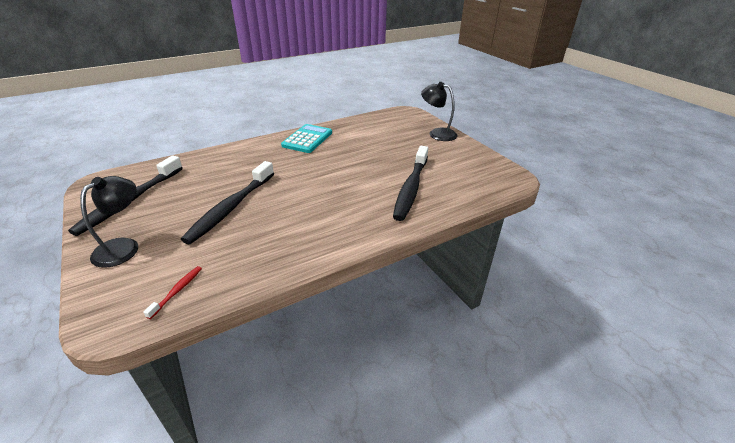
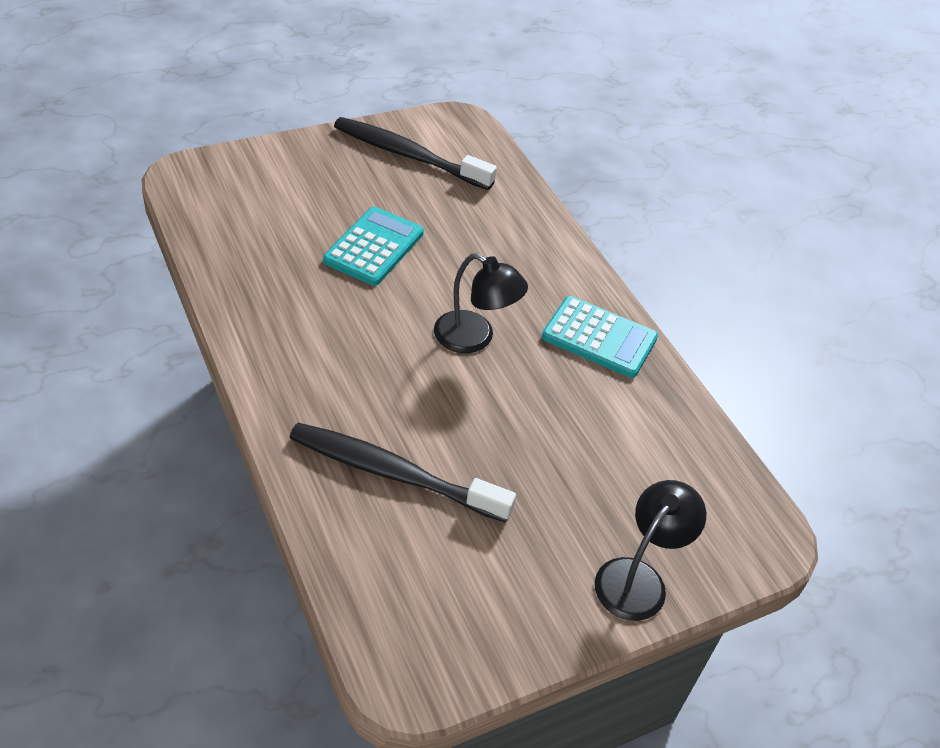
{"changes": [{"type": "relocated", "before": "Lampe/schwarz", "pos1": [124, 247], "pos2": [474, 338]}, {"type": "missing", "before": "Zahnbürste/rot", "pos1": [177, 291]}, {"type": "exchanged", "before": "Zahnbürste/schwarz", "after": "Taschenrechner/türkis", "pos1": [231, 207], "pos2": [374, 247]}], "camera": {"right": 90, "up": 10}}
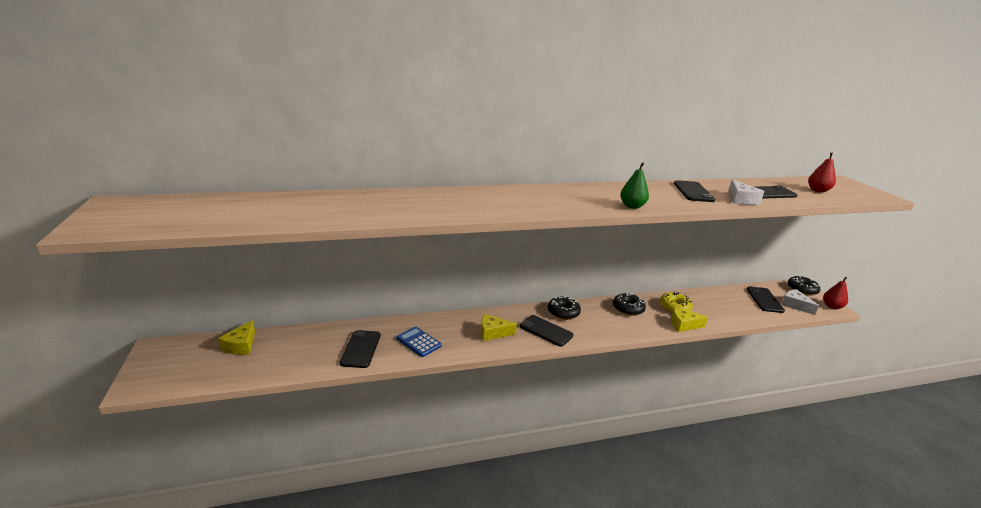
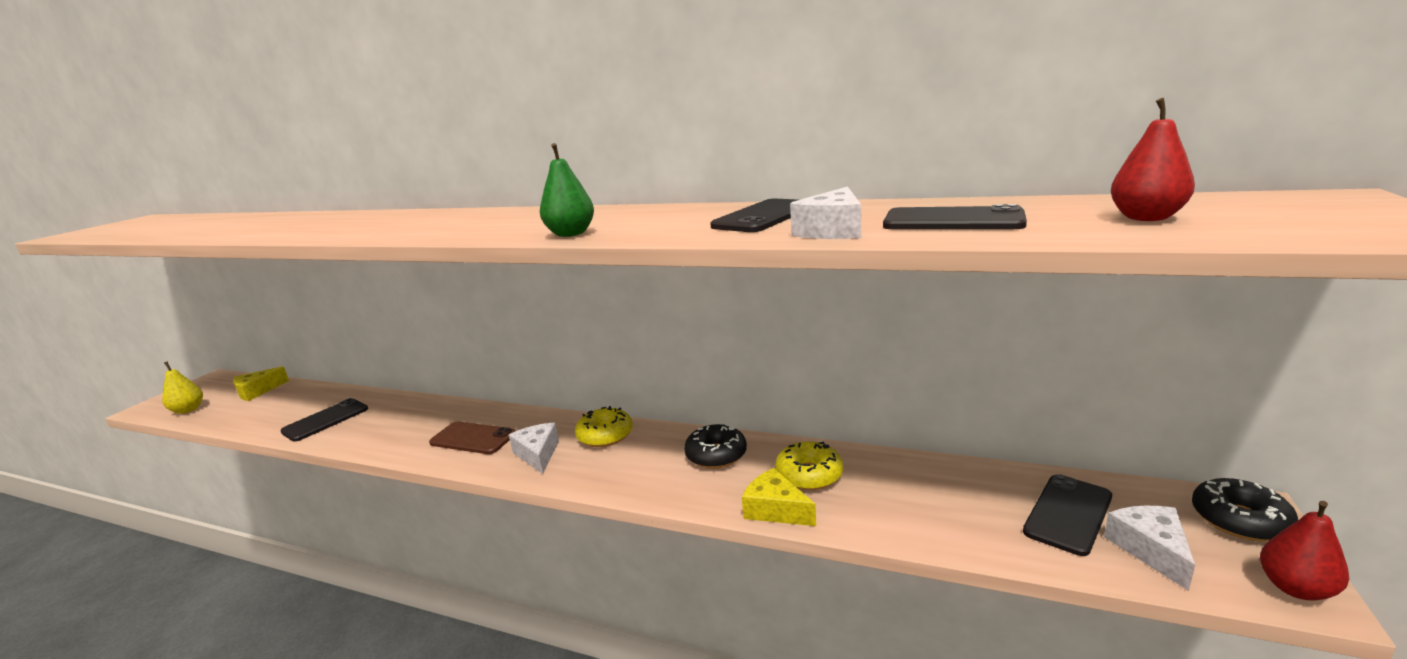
{"changes": [{"type": "missing", "before": "Taschenrechner/blau", "pos1": [418, 342]}, {"type": "exchanged", "before": "Käse/gelb", "after": "Handy/braun", "pos1": [493, 333], "pos2": [473, 438]}, {"type": "exchanged", "before": "Handy/schwarz", "after": "Käse/weiß", "pos1": [546, 331], "pos2": [538, 454]}, {"type": "colour", "before": "Donut/schwarz", "after": "Donut/gelb", "pos1": [563, 312], "pos2": [605, 435]}, {"type": "appeared", "after": "Birne/gelb", "pos2": [188, 410]}], "camera": {"right": 40, "up": -5}}
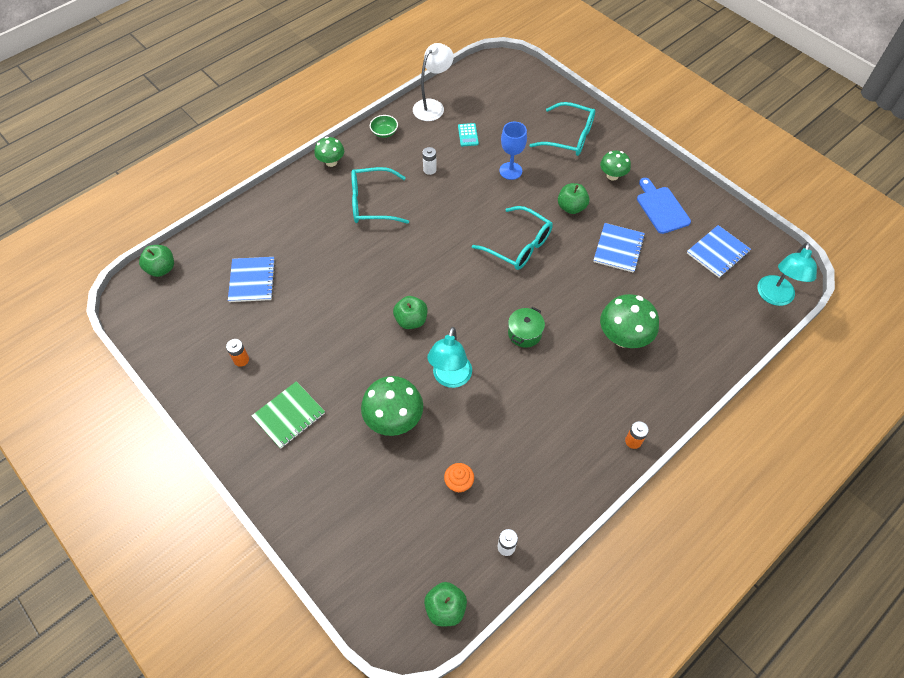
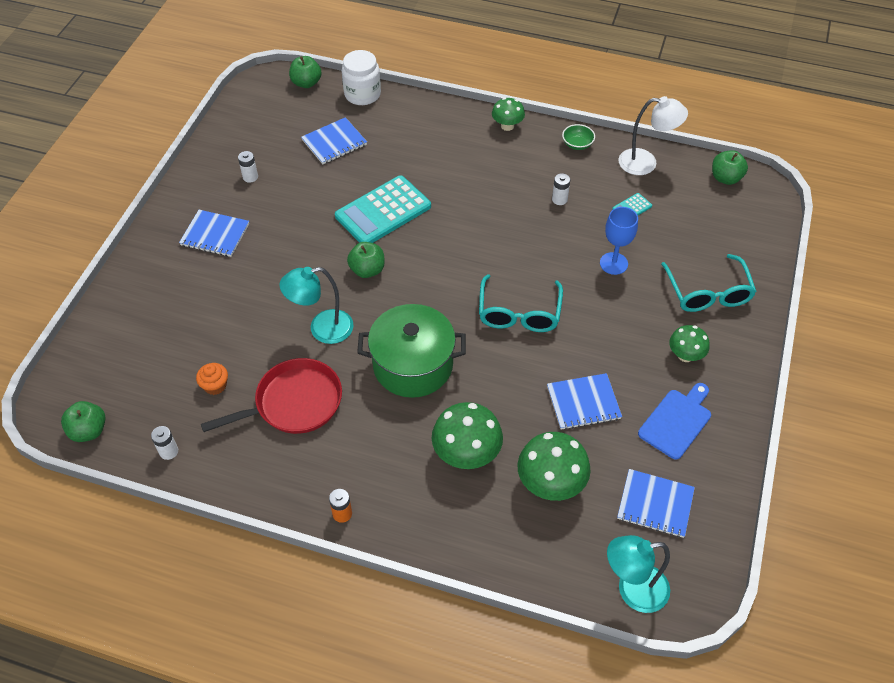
{"changes": [{"type": "colour", "before": "Batterie/orange", "after": "Batterie/weiß", "pos1": [241, 360], "pos2": [250, 177]}, {"type": "colour", "before": "Notizbuch/grün", "after": "Notizbuch/blau", "pos1": [289, 415], "pos2": [215, 235]}, {"type": "missing", "before": "Brille/türkis", "pos1": [372, 203]}, {"type": "relocated", "before": "Pilz/grün", "pos1": [394, 419], "pos2": [550, 484]}, {"type": "size", "before": "Kochtopf/grün", "pos1": [524, 333], "pos2": [413, 365], "scale": 2.03}, {"type": "relocated", "before": "Apfel/grün", "pos1": [571, 207], "pos2": [725, 178]}, {"type": "appeared", "after": "Pfanne/rot", "pos2": [294, 403]}, {"type": "appeared", "after": "Taschenrechner/türkis", "pos2": [383, 211]}, {"type": "appeared", "after": "Einmachglas/weiß", "pos2": [362, 94]}], "camera": {"right": 60, "up": -5}}
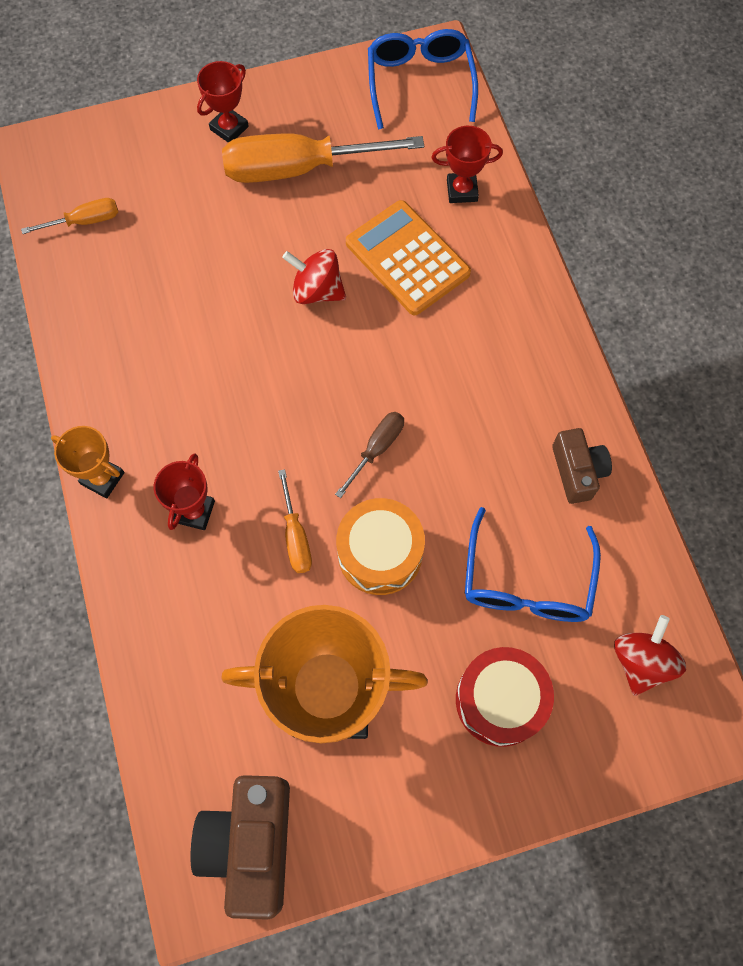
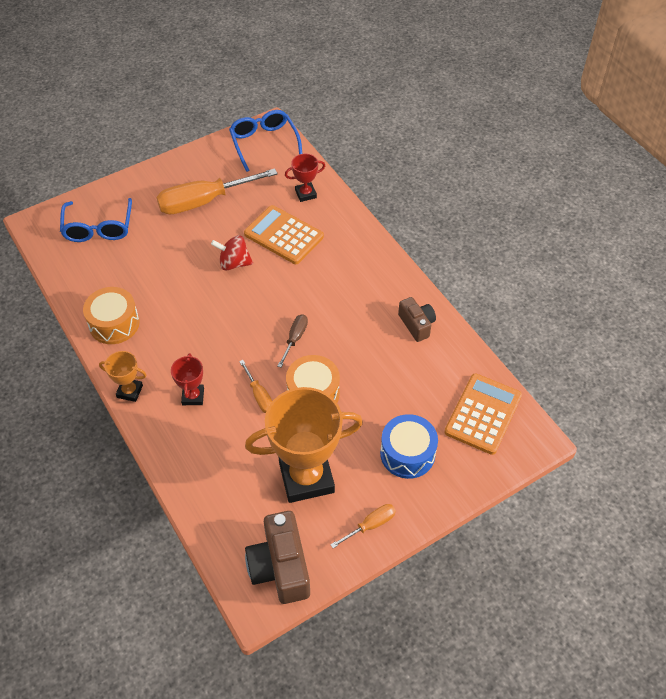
{"changes": [{"type": "relocated", "before": "Schraubenzieher/orange", "pos1": [85, 221], "pos2": [371, 525]}, {"type": "missing", "before": "Pokal/rot", "pos1": [229, 128]}, {"type": "colour", "before": "Trommel/rot", "after": "Trommel/blau", "pos1": [500, 700], "pos2": [407, 453]}, {"type": "relocated", "before": "Brille/blau", "pos1": [527, 581], "pos2": [98, 227]}, {"type": "exchanged", "before": "Kreisel/rot", "after": "Taschenrechner/orange", "pos1": [641, 661], "pos2": [483, 414]}, {"type": "appeared", "after": "Trommel/orange", "pos2": [114, 324]}], "camera": {"right": -15, "up": -15}}
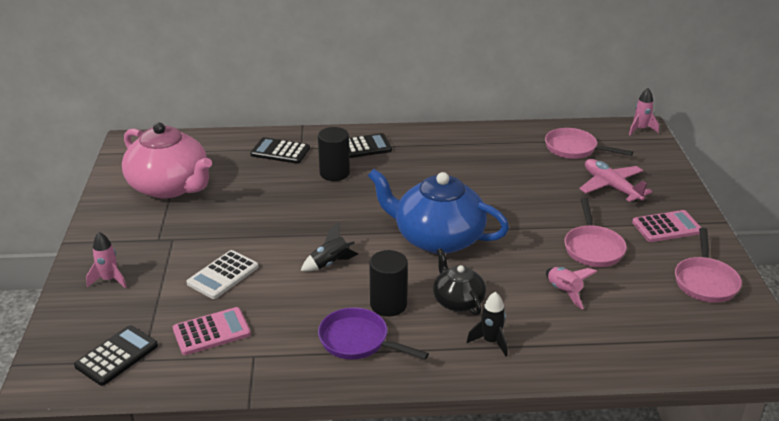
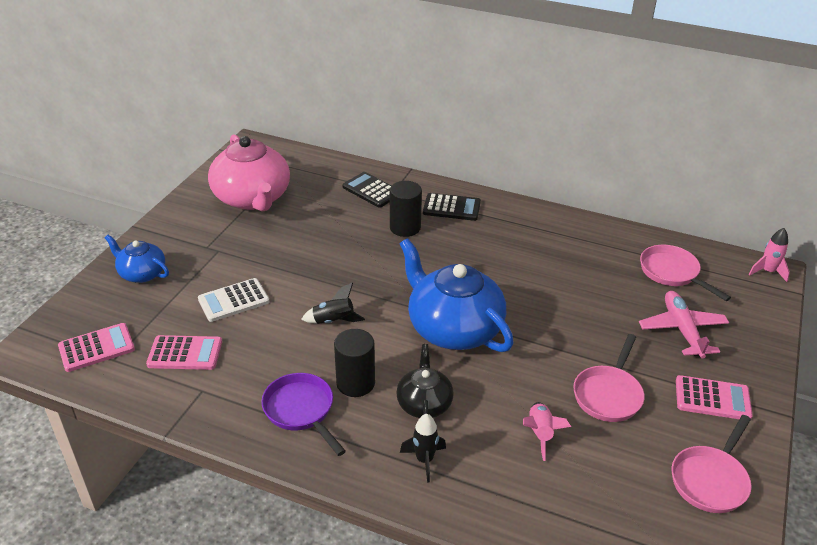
{"changes": [{"type": "colour", "before": "Taschenrechner/schwarz", "after": "Taschenrechner/rosa", "pos1": [116, 356], "pos2": [96, 348]}, {"type": "exchanged", "before": "Rakete/rosa", "after": "Teekanne/blau", "pos1": [110, 280], "pos2": [142, 273]}], "camera": {"right": 25, "up": 5}}
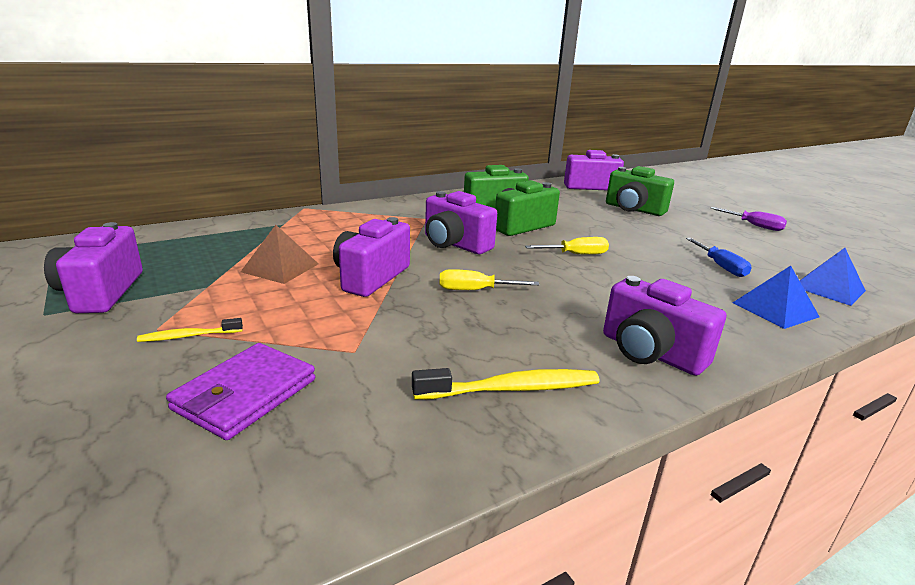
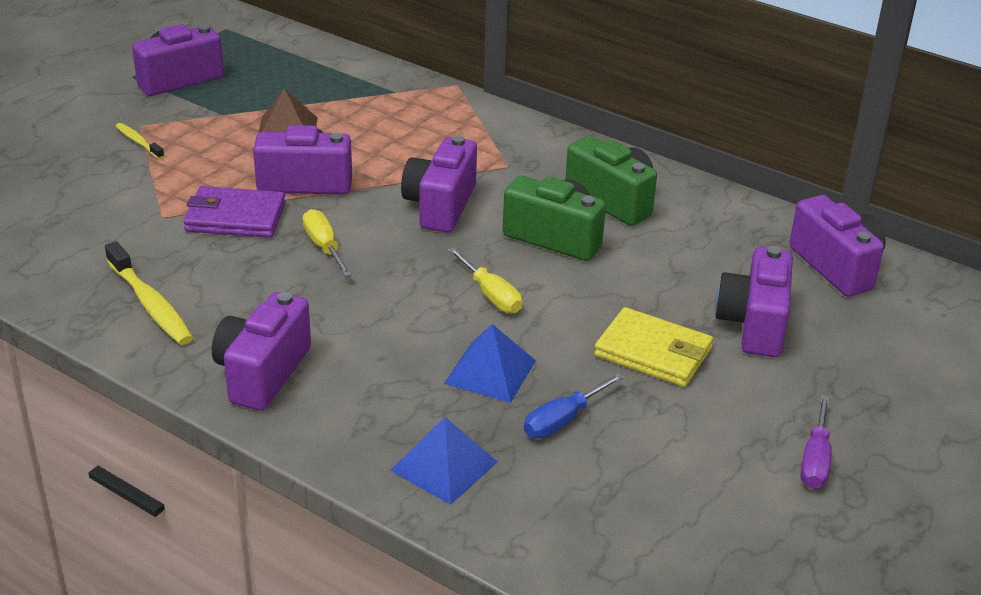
{"changes": [{"type": "relocated", "before": "Geldbörse/lila", "pos1": [245, 394], "pos2": [235, 217]}, {"type": "colour", "before": "Kamera/grün", "after": "Kamera/lila", "pos1": [633, 209], "pos2": [754, 324]}, {"type": "relocated", "before": "Pyramide/blau", "pos1": [828, 288], "pos2": [490, 372]}, {"type": "appeared", "after": "Geldbörse/gelb", "pos2": [653, 352]}], "camera": {"right": 65, "up": 10}}
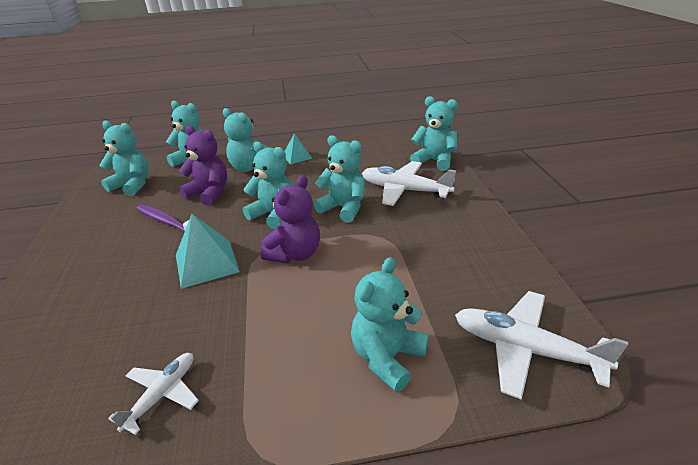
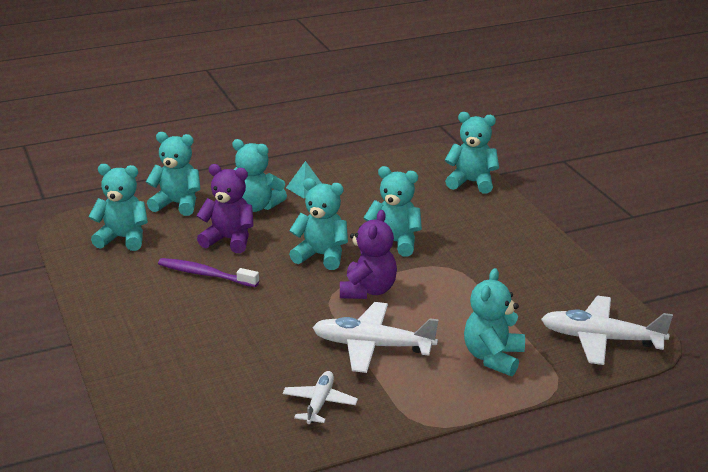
{"changes": [{"type": "missing", "before": "Pyramide/türkis", "pos1": [207, 263]}, {"type": "relocated", "before": "Flugzeug/weiß", "pos1": [404, 190], "pos2": [372, 346]}], "camera": {"right": -15, "up": -5}}
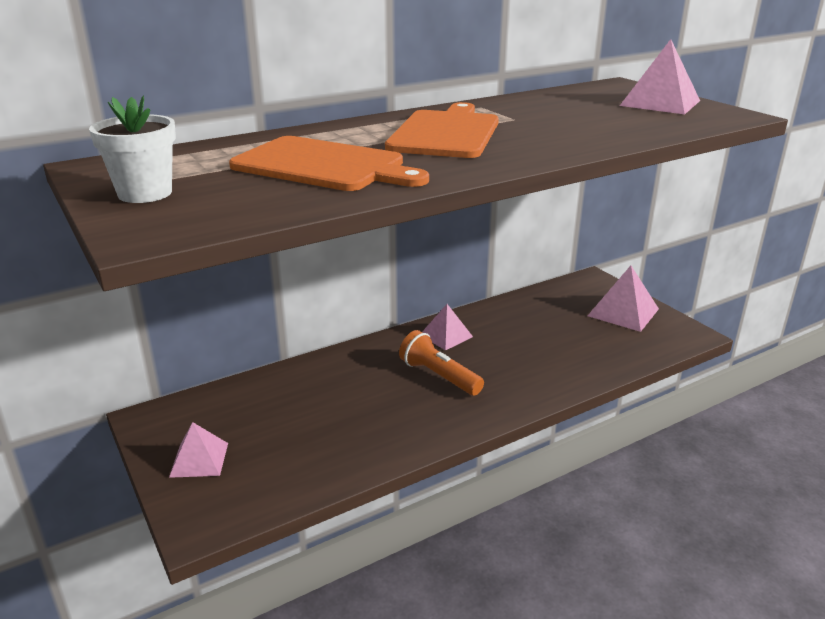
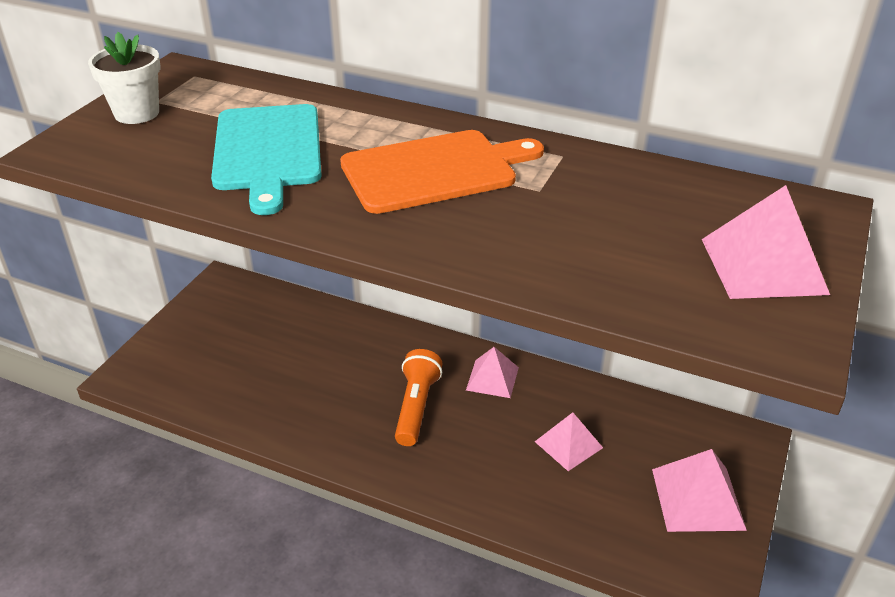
{"changes": [{"type": "relocated", "before": "Pyramide/rosa", "pos1": [199, 459], "pos2": [568, 444]}, {"type": "colour", "before": "Schneidebrett/orange", "after": "Schneidebrett/türkis", "pos1": [324, 165], "pos2": [268, 151]}], "camera": {"right": 55, "up": 10}}
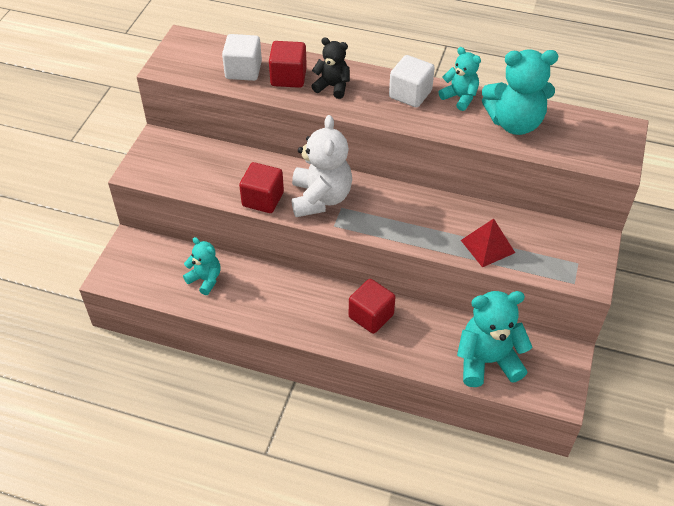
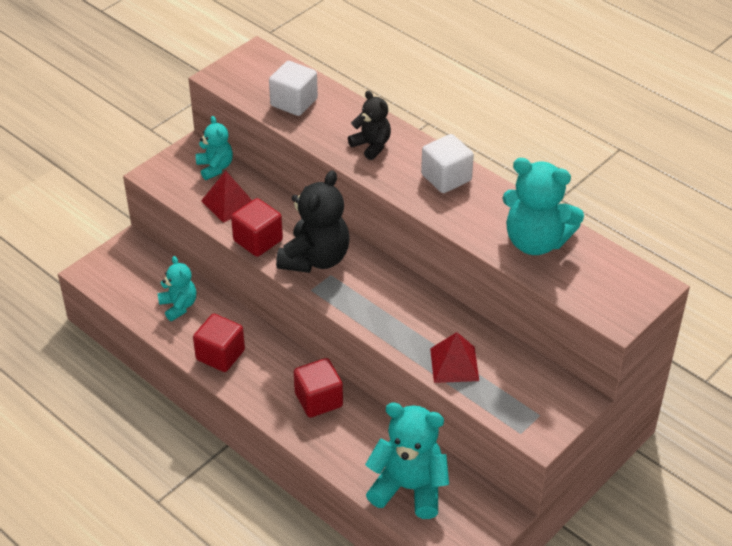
{"changes": [{"type": "relocated", "before": "Kubus/rot", "pos1": [288, 77], "pos2": [220, 355]}, {"type": "colour", "before": "Teddybär/weiß", "after": "Teddybär/schwarz", "pos1": [320, 198], "pos2": [315, 259]}, {"type": "relocated", "before": "Teddybär/türkis", "pos1": [460, 97], "pos2": [215, 167]}, {"type": "appeared", "after": "Pyramide/rot", "pos2": [229, 203]}], "camera": {"right": 25, "up": -5}}
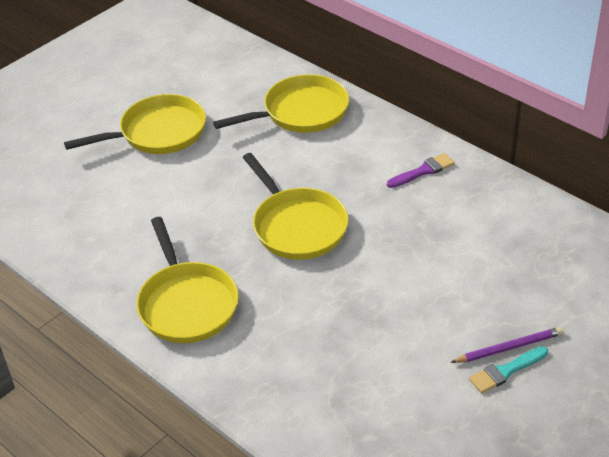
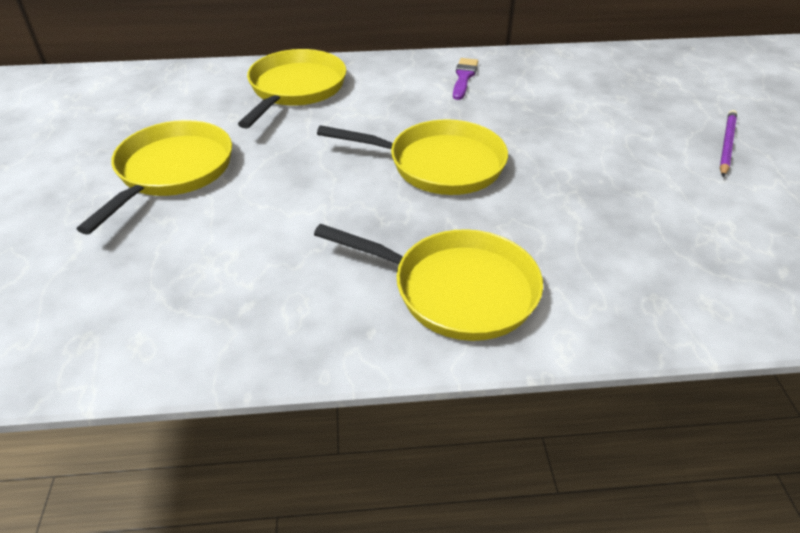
{"changes": [{"type": "missing", "before": "Pinsel/türkis", "pos1": [506, 371]}], "camera": {"right": -50, "up": 0}}
